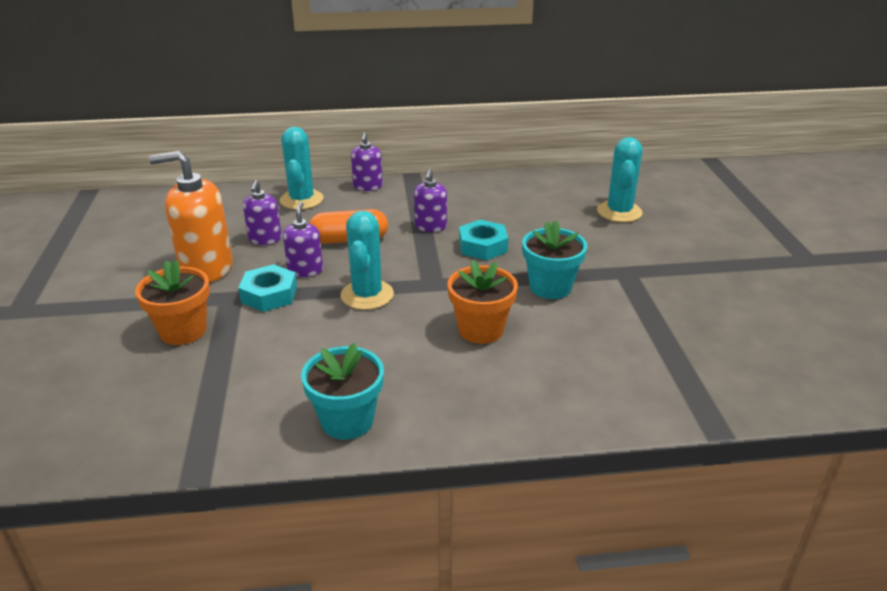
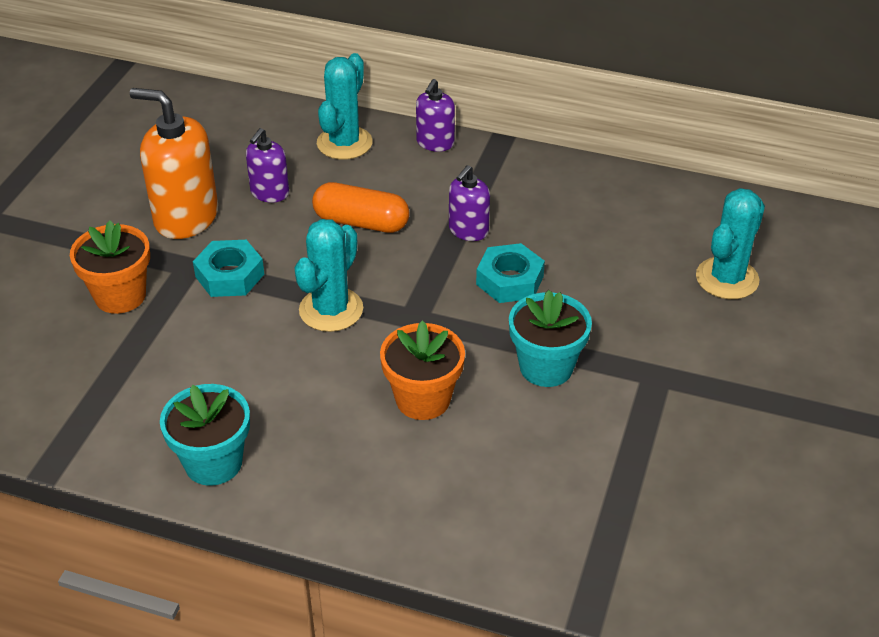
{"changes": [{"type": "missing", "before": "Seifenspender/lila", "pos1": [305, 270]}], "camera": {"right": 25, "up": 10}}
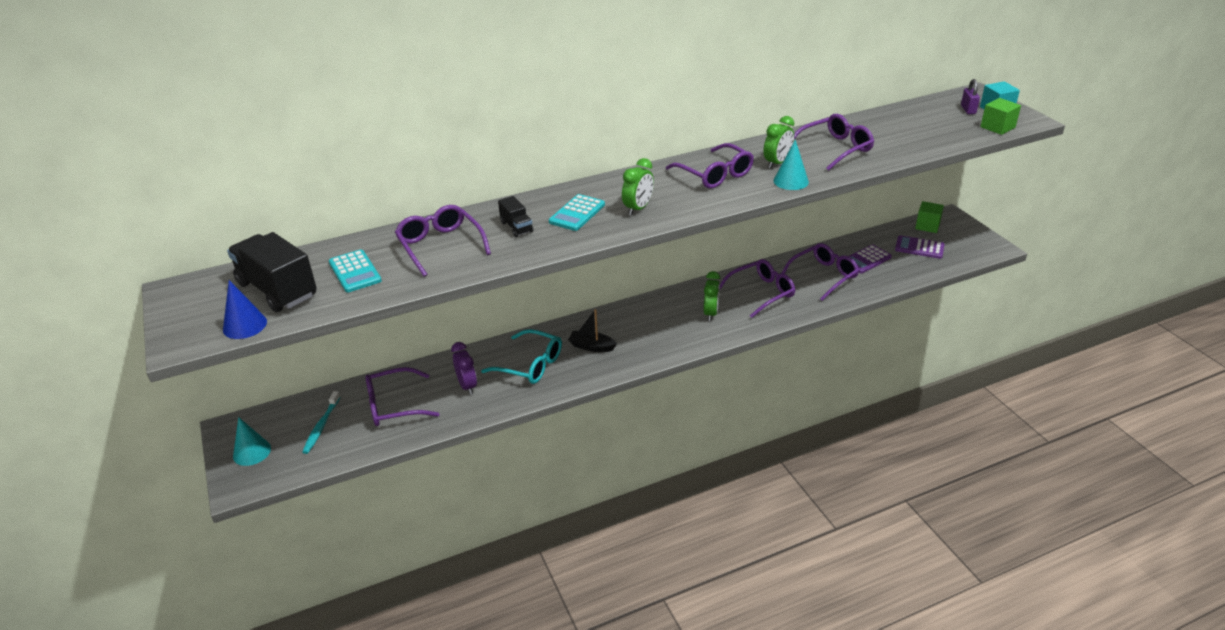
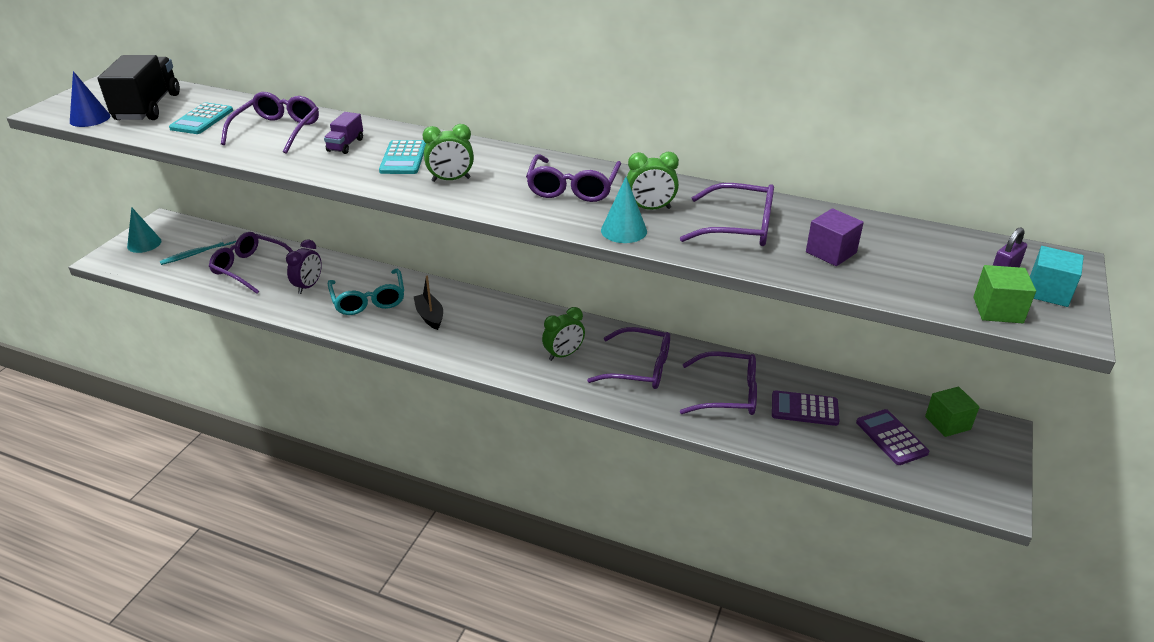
{"changes": [{"type": "colour", "before": "Lastwagen/schwarz", "after": "Lastwagen/lila", "pos1": [516, 227], "pos2": [345, 145]}, {"type": "spun", "before": "Taschenrechner/türkis", "pos1": [577, 213], "pos2": [403, 158], "turn": -75}, {"type": "appeared", "after": "Kubus/lila", "pos2": [831, 252]}], "camera": {"right": 45, "up": 0}}
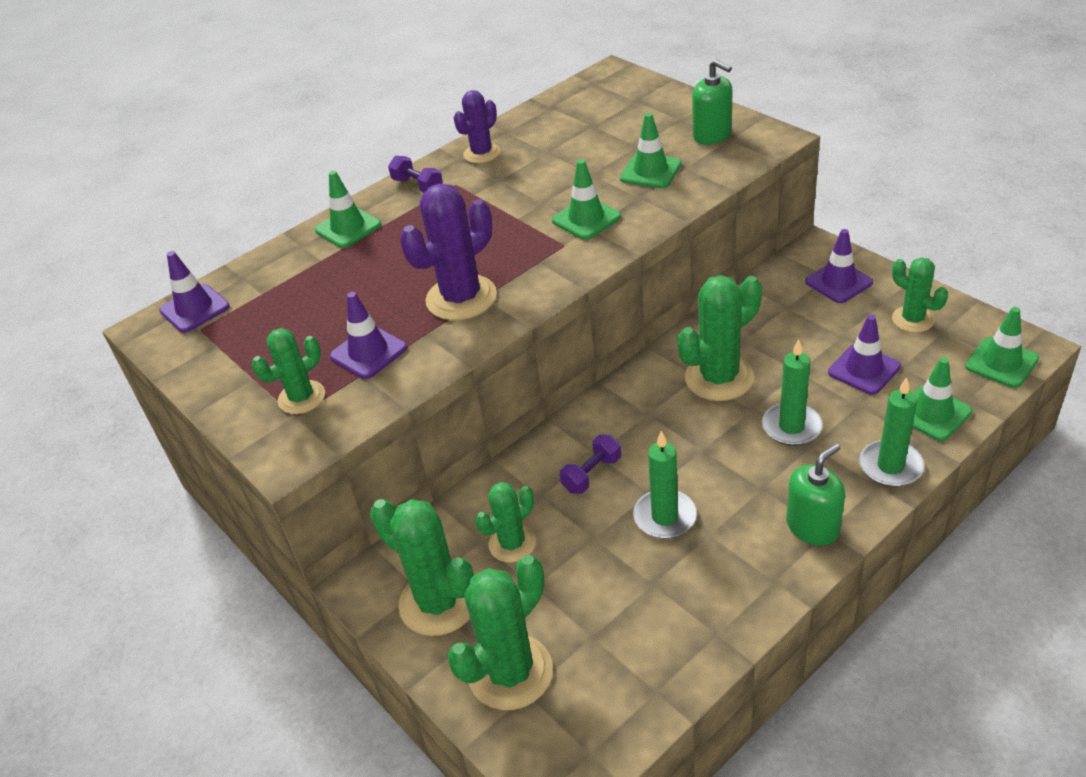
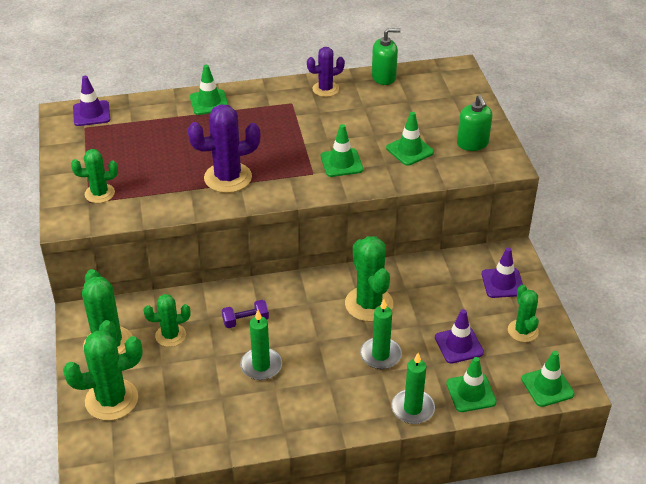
{"changes": [{"type": "missing", "before": "Leitkegel/lila", "pos1": [368, 352]}, {"type": "missing", "before": "Hantel/lila", "pos1": [417, 186]}, {"type": "spun", "before": "Kaktus/grün", "pos1": [719, 378], "pos2": [369, 304], "turn": 75}, {"type": "relocated", "before": "Seifenspender/grün", "pos1": [812, 526], "pos2": [384, 77]}], "camera": {"right": 25, "up": 0}}
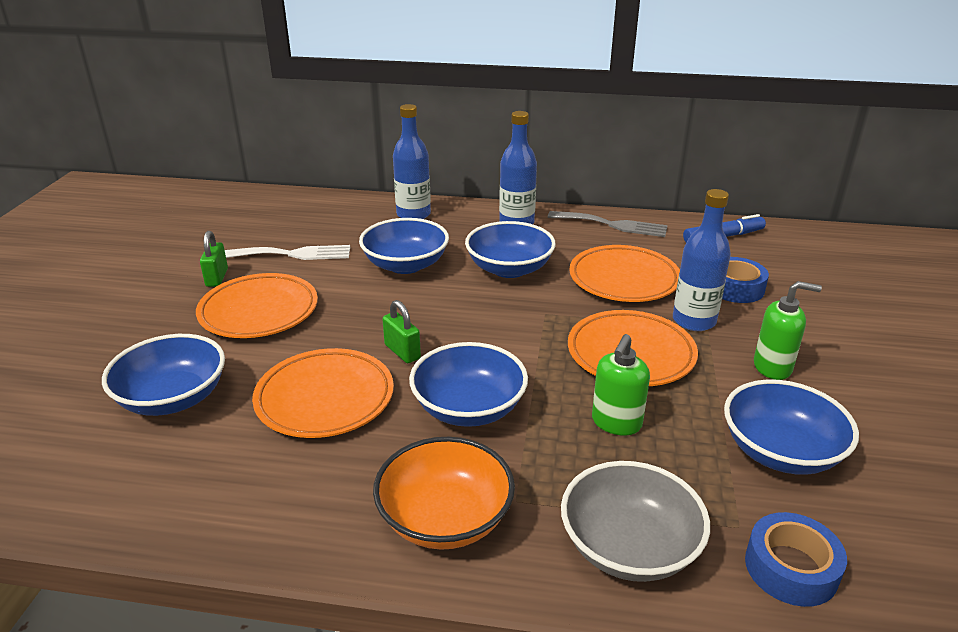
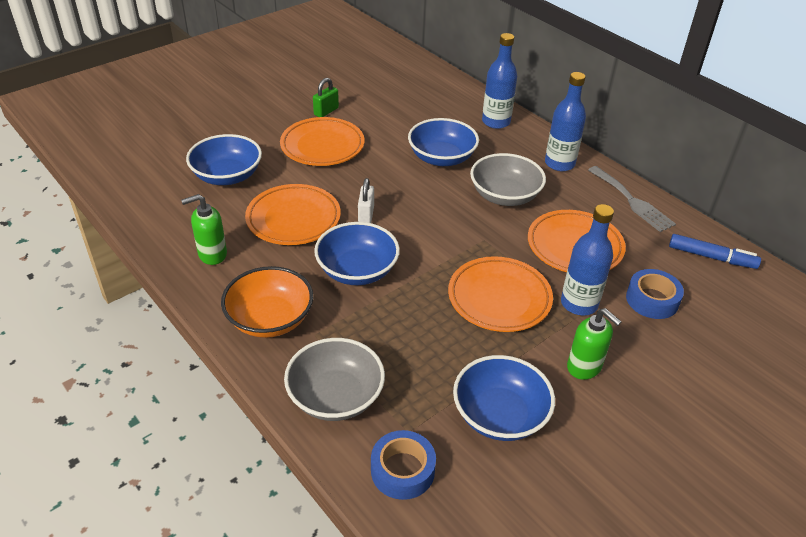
{"changes": [{"type": "missing", "before": "Gabel/weiß", "pos1": [293, 254]}, {"type": "colour", "before": "Vorhängeschloss/grün", "after": "Vorhängeschloss/weiß", "pos1": [402, 352], "pos2": [366, 215]}, {"type": "colour", "before": "Schüssel/blau", "after": "Schüssel/grau", "pos1": [509, 269], "pos2": [505, 196]}, {"type": "relocated", "before": "Seifenspender/grün", "pos1": [616, 423], "pos2": [212, 254]}], "camera": {"right": 40, "up": 10}}
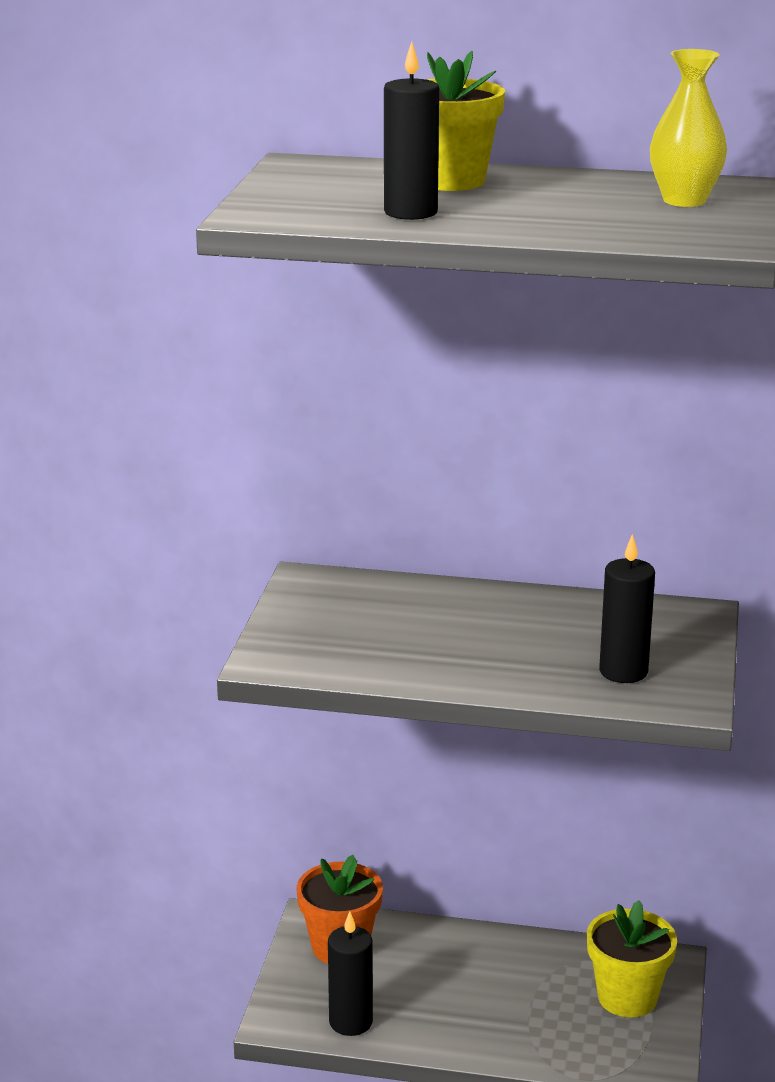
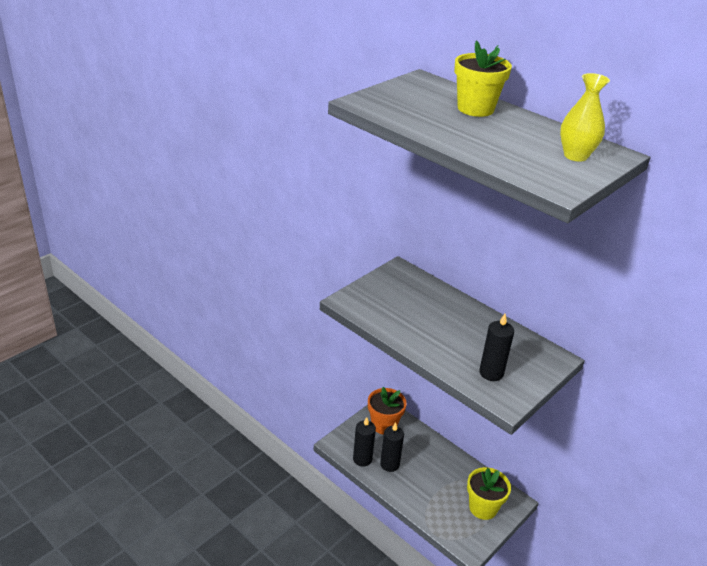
{"changes": [{"type": "relocated", "before": "Kerze/schwarz", "pos1": [410, 212], "pos2": [389, 464]}], "camera": {"right": 30, "up": 10}}
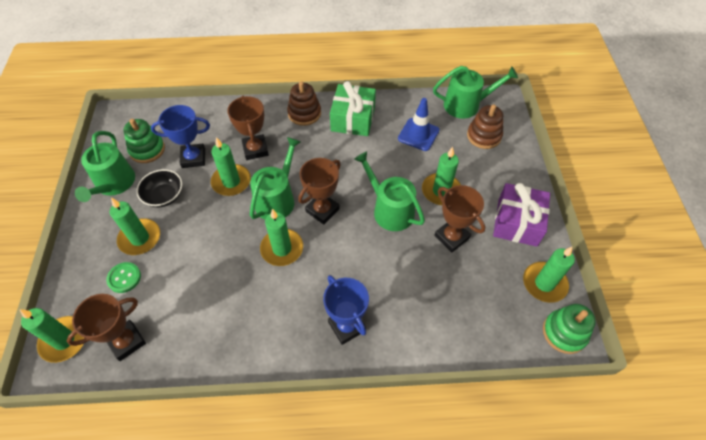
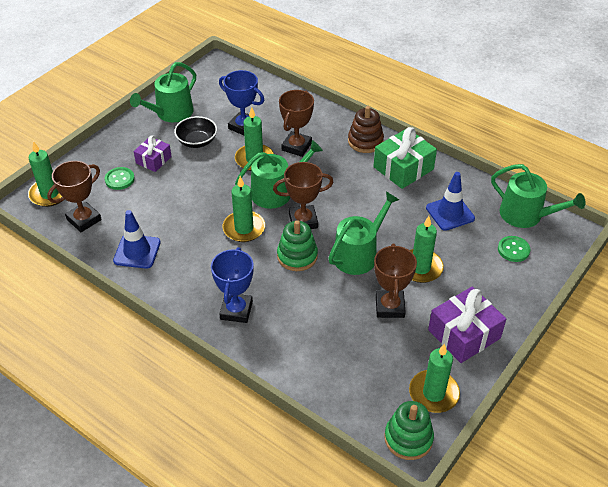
{"changes": [{"type": "spun", "before": "Pokal/braun", "pos1": [126, 341], "pos2": [84, 220], "turn": -45}, {"type": "exchanged", "before": "Kerze/grün", "after": "Geschenk/lila", "pos1": [140, 238], "pos2": [153, 160]}, {"type": "relocated", "before": "Stapelspielzeug/grün", "pos1": [147, 150], "pos2": [297, 256]}, {"type": "spun", "before": "Gießkanne/grün", "pos1": [390, 210], "pos2": [358, 254], "turn": 45}, {"type": "exchanged", "before": "Stapelspielzeug/braun", "after": "Knopf/grün", "pos1": [484, 136], "pos2": [513, 250]}, {"type": "appeared", "after": "Leitkegel/blau", "pos2": [137, 251]}], "camera": {"right": 40, "up": -10}}
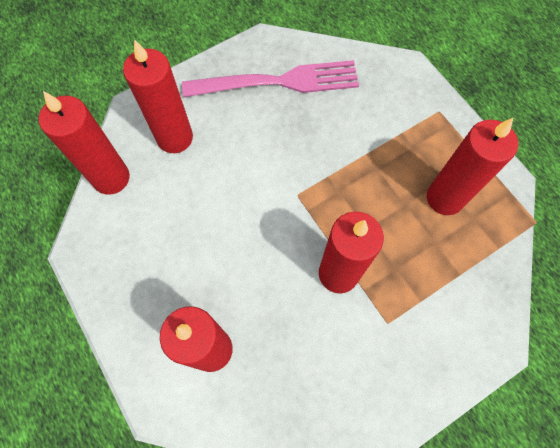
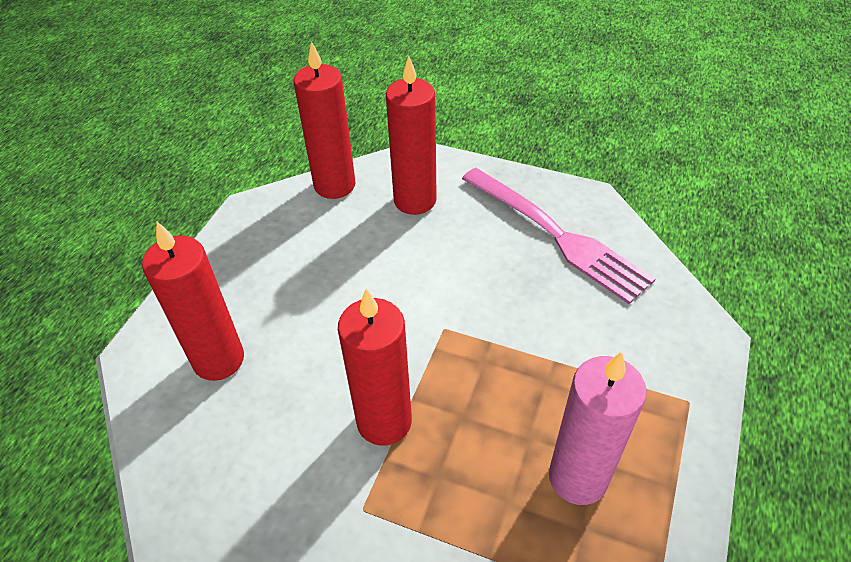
{"changes": [{"type": "colour", "before": "Kerze/rot", "after": "Kerze/rosa", "pos1": [445, 198], "pos2": [578, 478]}], "camera": {"right": 55, "up": -20}}
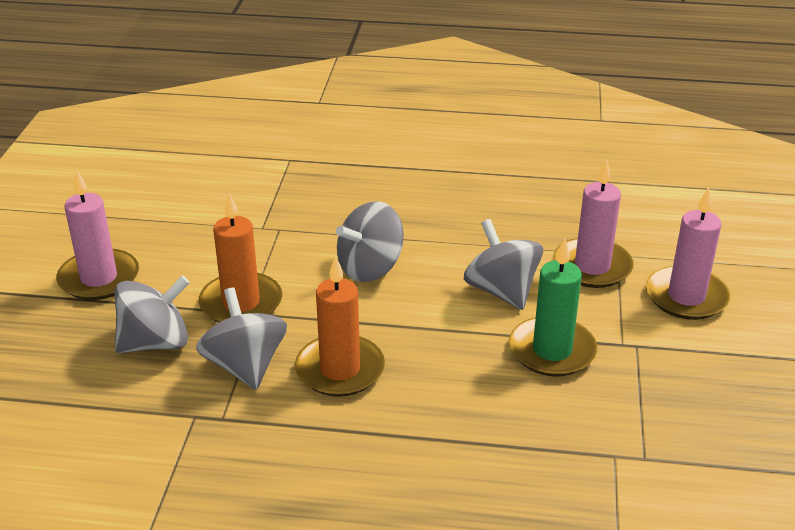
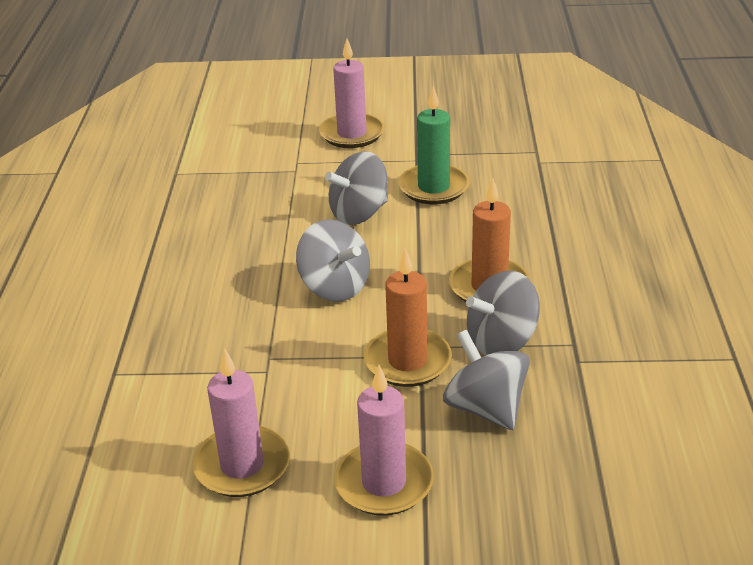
{"changes": [{"type": "relocated", "before": "Kerze/rosa", "pos1": [592, 267], "pos2": [242, 465]}], "camera": {"right": -95, "up": 0}}
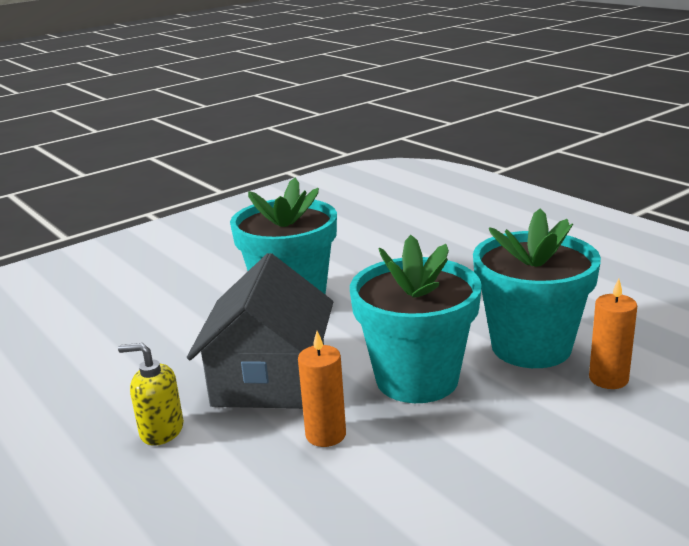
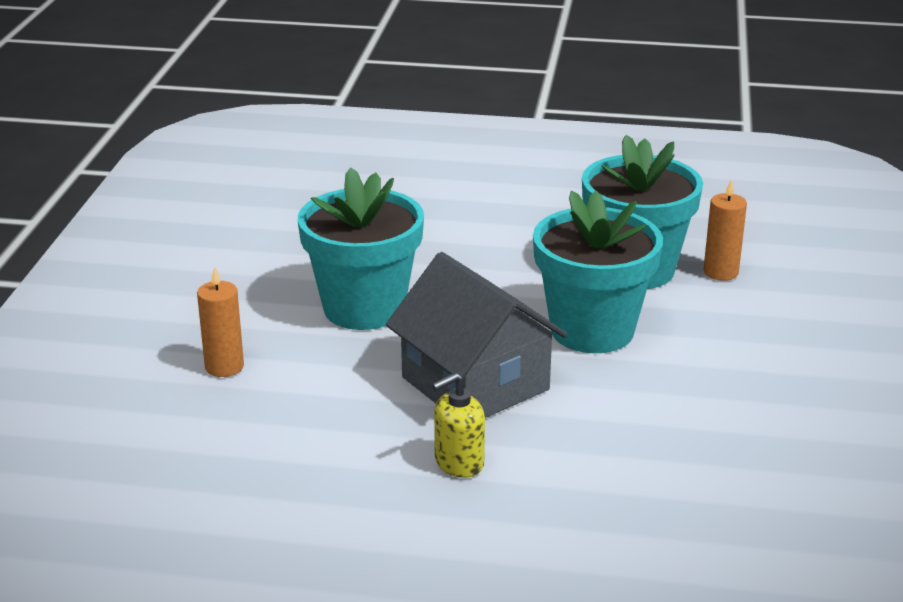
{"changes": [{"type": "relocated", "before": "Kerze/orange", "pos1": [325, 434], "pos2": [224, 367]}], "camera": {"right": -45, "up": 5}}
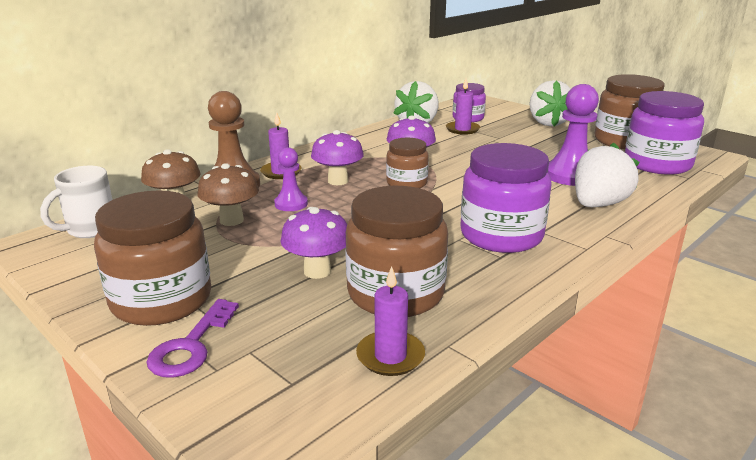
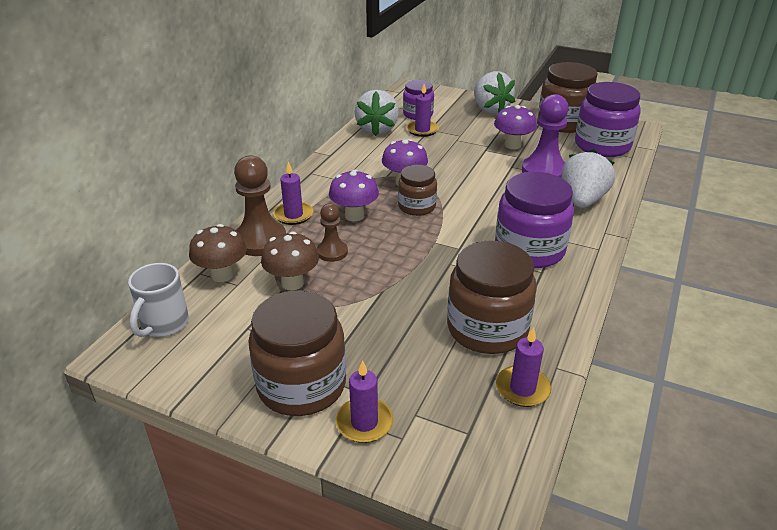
{"changes": [{"type": "exchanged", "before": "Schlüssel/lila", "after": "Kerze/lila", "pos1": [191, 346], "pos2": [364, 422]}, {"type": "colour", "before": "Bauer/lila", "after": "Bauer/braun", "pos1": [291, 204], "pos2": [332, 252]}, {"type": "relocated", "before": "Pilz/lila", "pos1": [317, 271], "pos2": [512, 145]}], "camera": {"right": -20, "up": 10}}
